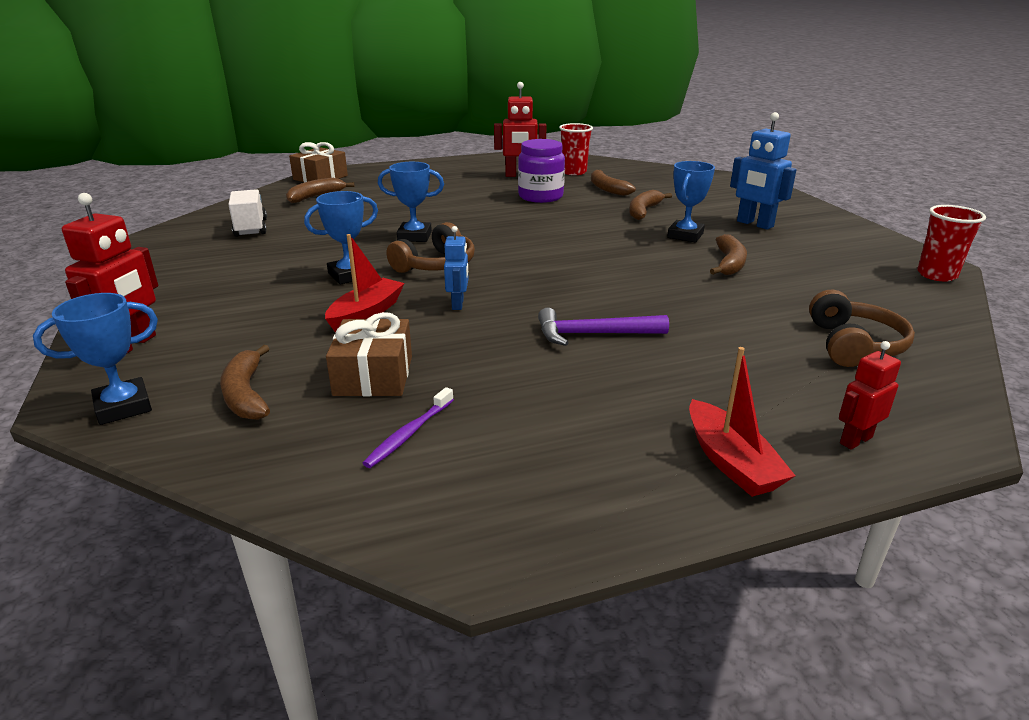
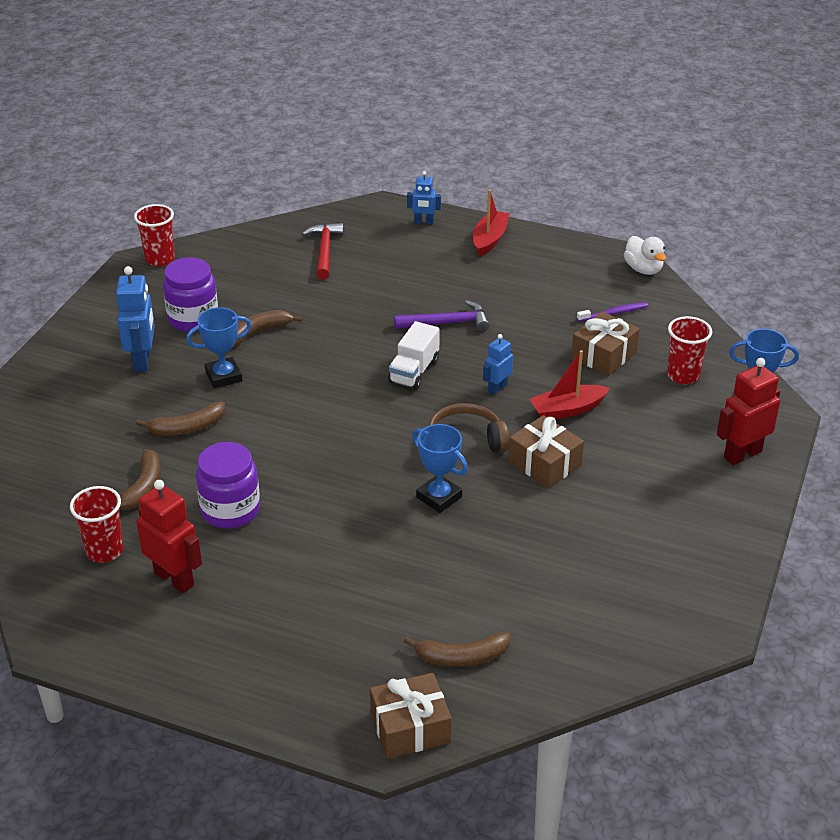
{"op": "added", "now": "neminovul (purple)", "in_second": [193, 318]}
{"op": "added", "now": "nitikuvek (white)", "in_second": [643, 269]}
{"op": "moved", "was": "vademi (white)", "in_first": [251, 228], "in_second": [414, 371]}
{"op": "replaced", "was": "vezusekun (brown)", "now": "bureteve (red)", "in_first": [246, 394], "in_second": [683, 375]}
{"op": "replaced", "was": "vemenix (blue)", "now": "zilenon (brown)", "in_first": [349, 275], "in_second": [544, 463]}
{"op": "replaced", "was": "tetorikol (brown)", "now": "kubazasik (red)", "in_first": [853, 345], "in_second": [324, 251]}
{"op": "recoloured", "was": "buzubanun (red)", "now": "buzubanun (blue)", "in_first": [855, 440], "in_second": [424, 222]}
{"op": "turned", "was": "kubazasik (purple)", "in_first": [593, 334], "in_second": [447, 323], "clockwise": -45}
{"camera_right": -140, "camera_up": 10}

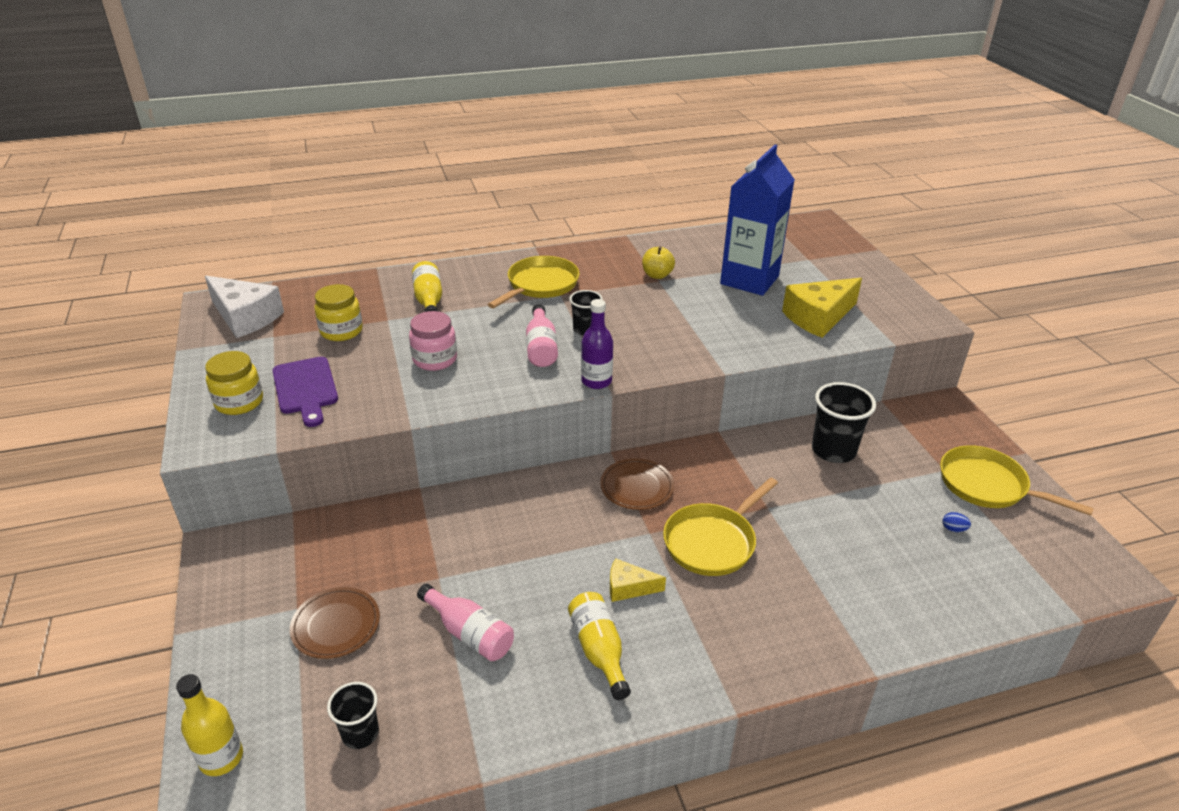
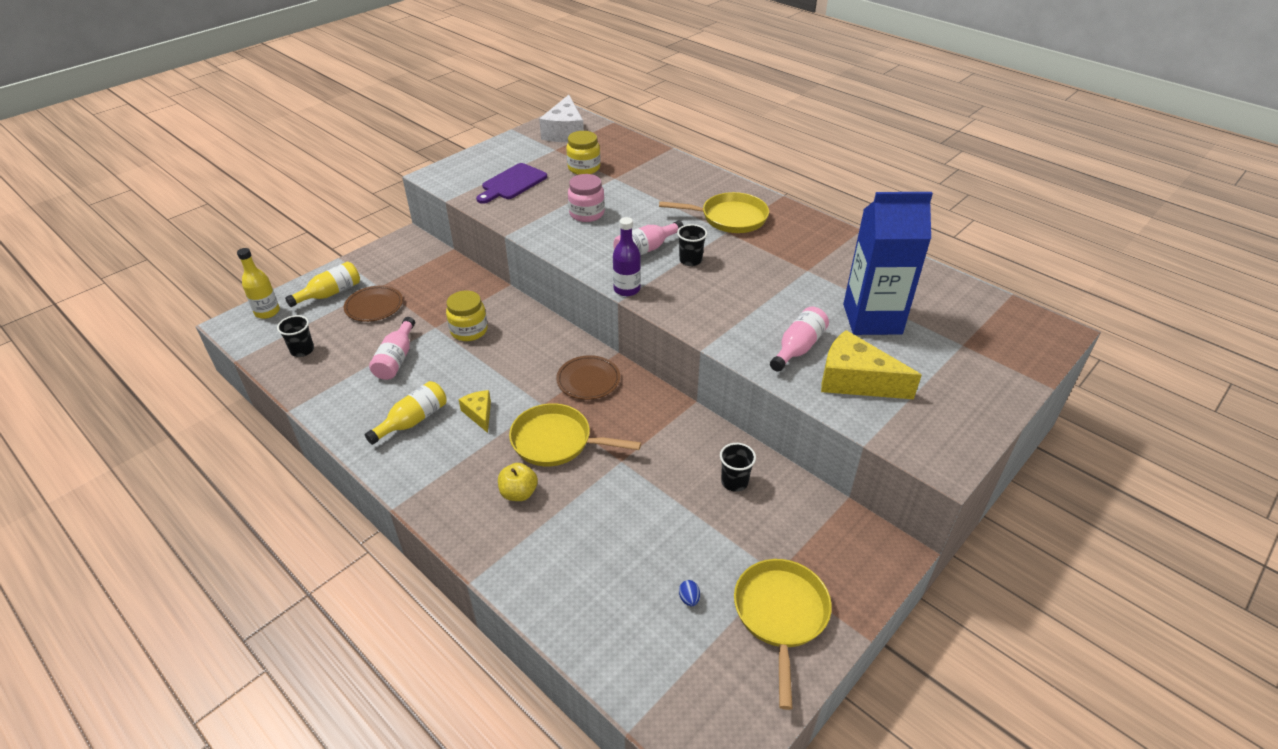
{"op": "added", "now": "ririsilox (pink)", "in_second": [798, 348]}
{"op": "moved", "was": "neminovul (yellow)", "in_first": [239, 402], "in_second": [469, 331]}
{"op": "moved", "was": "ririsilox (yellow)", "in_first": [429, 300], "in_second": [330, 293]}
{"op": "moved", "was": "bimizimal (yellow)", "in_first": [657, 275], "in_second": [519, 493]}
{"op": "resized", "was": "bureteve (black)", "in_first": [833, 450], "in_second": [734, 482], "ratio": 0.59}
{"camera_right": 60, "camera_up": 5}

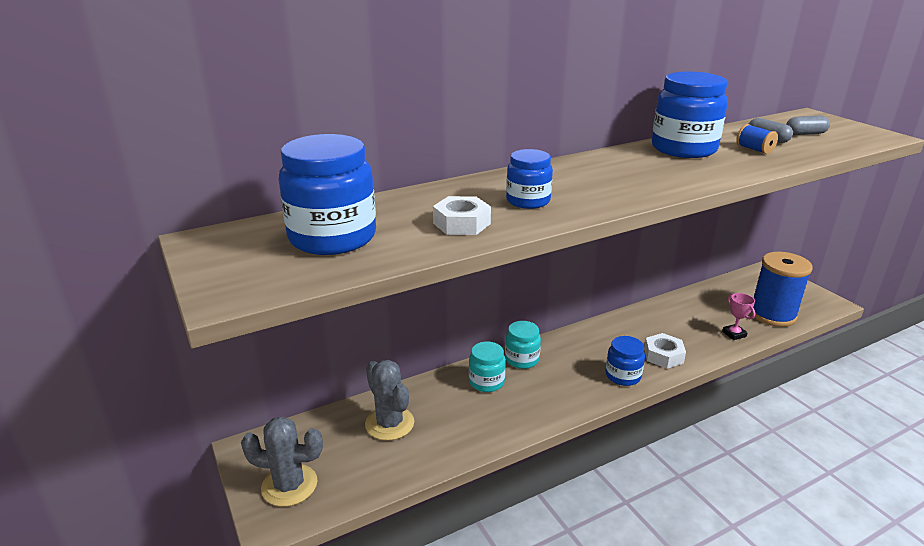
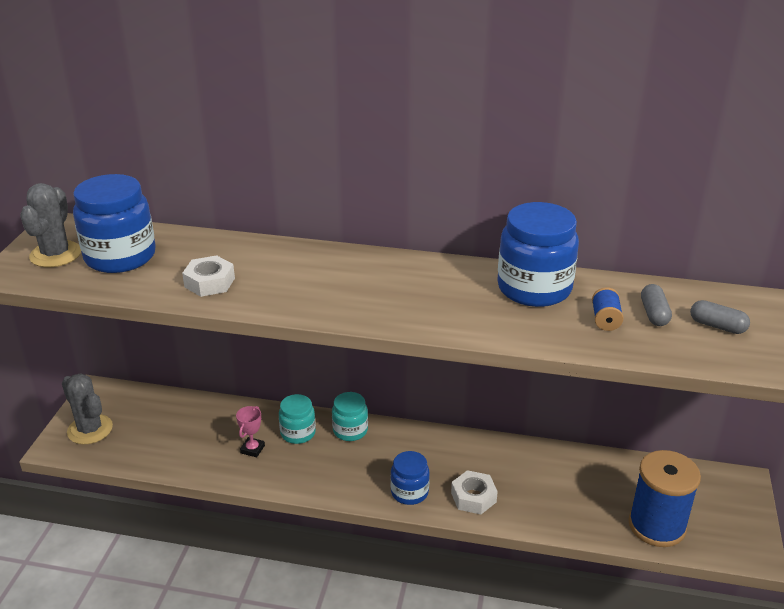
{"op": "removed", "was": "neminovul (blue)", "in_first": [528, 201]}
{"op": "moved", "was": "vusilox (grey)", "in_first": [389, 423], "in_second": [55, 254]}
{"op": "moved", "was": "vemenix (pink)", "in_first": [734, 334], "in_second": [252, 449]}
{"camera_right": 40, "camera_up": 5}

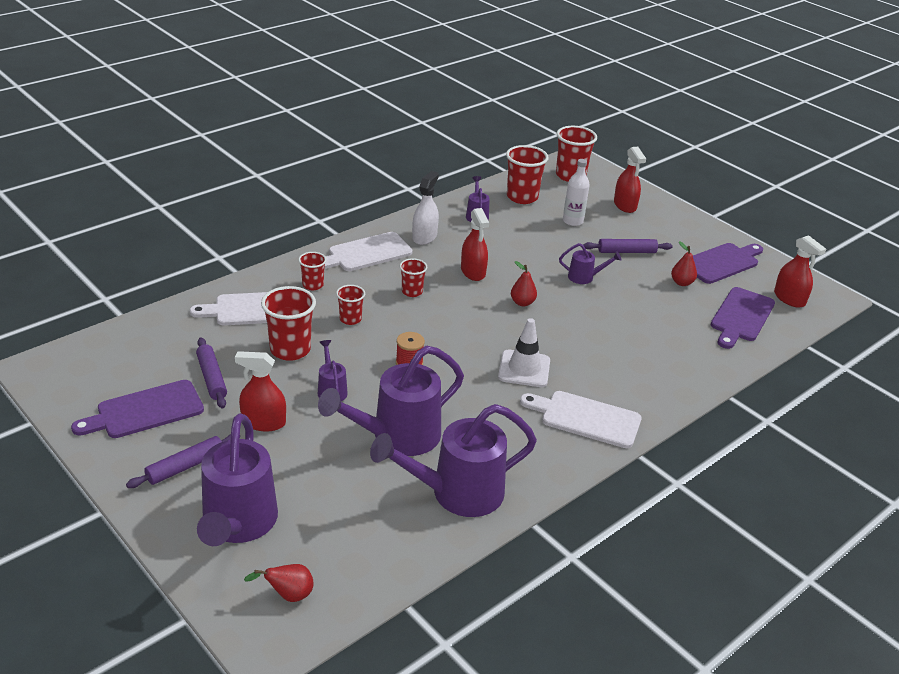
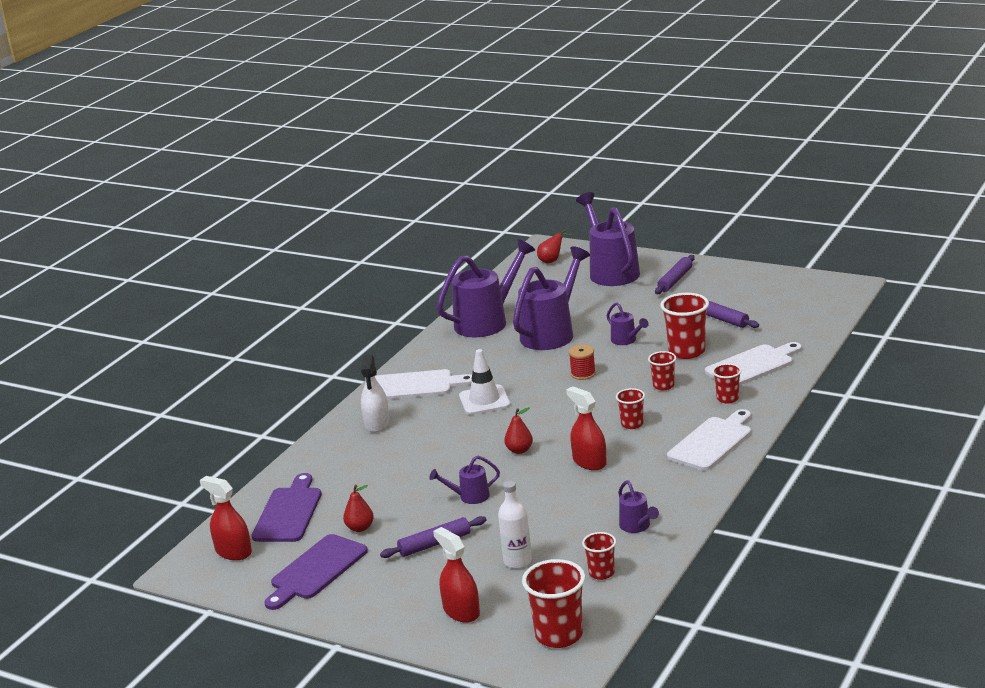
{"op": "removed", "was": "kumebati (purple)", "in_first": [145, 411]}
{"op": "removed", "was": "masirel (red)", "in_first": [263, 422]}
{"op": "moved", "was": "masirel (white)", "in_first": [424, 237], "in_second": [377, 423]}
{"op": "resized", "was": "bureteve (red)", "in_first": [522, 197], "in_second": [601, 573], "ratio": 0.57}
{"camera_right": 165, "camera_up": -10}

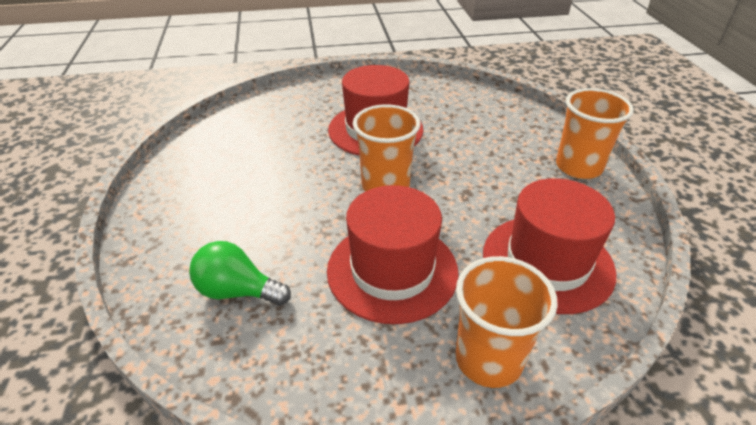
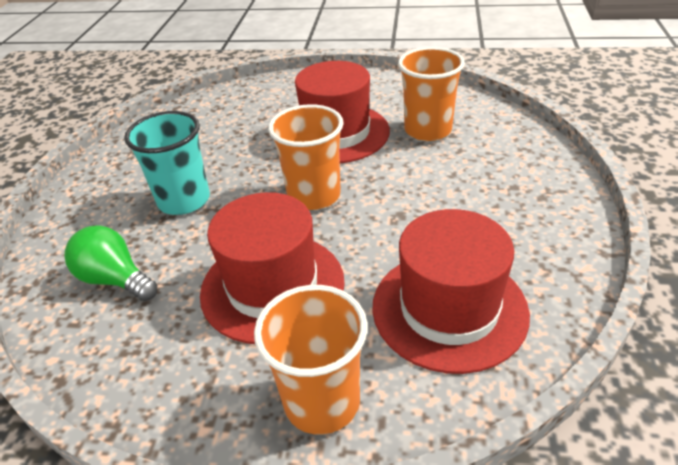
{"op": "added", "now": "bureteve (turquoise)", "in_second": [184, 200]}
{"op": "moved", "was": "bureteve (orange)", "in_first": [578, 167], "in_second": [427, 130]}
{"camera_right": 20, "camera_up": 0}

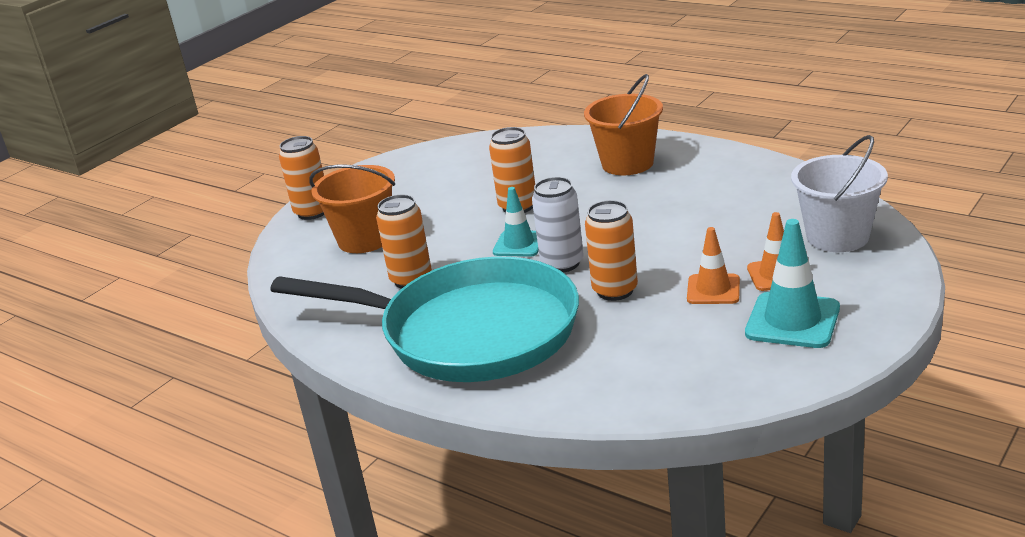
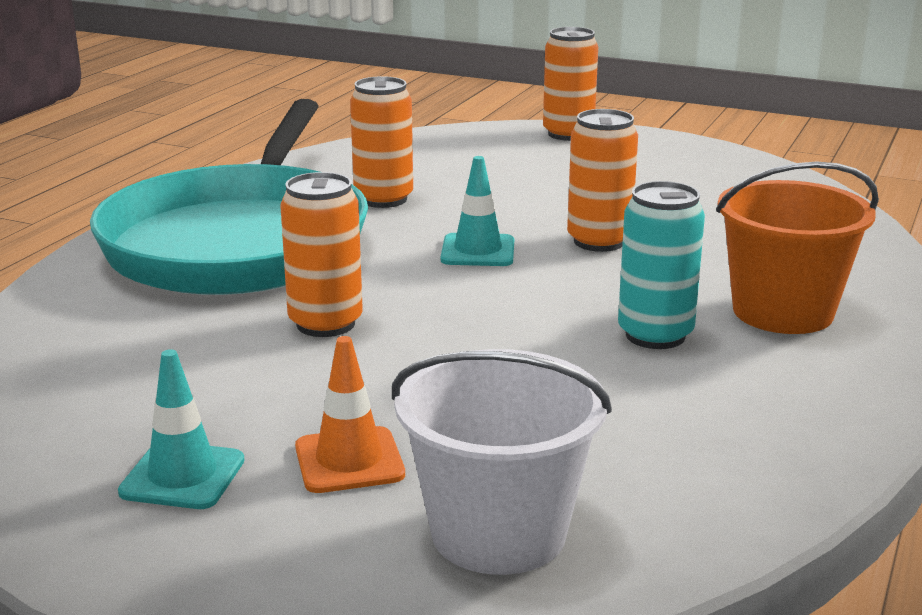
{"op": "removed", "was": "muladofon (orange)", "in_first": [365, 239]}
{"op": "removed", "was": "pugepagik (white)", "in_first": [562, 263]}
{"op": "removed", "was": "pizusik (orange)", "in_first": [713, 290]}
{"op": "added", "now": "pugepagik (turquoise)", "in_second": [655, 335]}
{"op": "resized", "was": "pizusik (turquoise)", "in_first": [792, 321], "in_second": [182, 476], "ratio": 0.65}
{"camera_right": 75, "camera_up": -5}

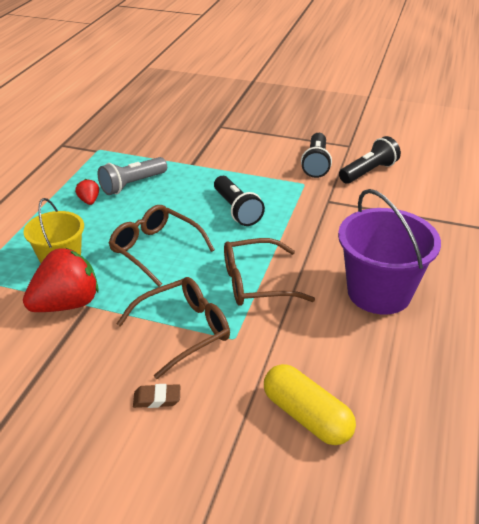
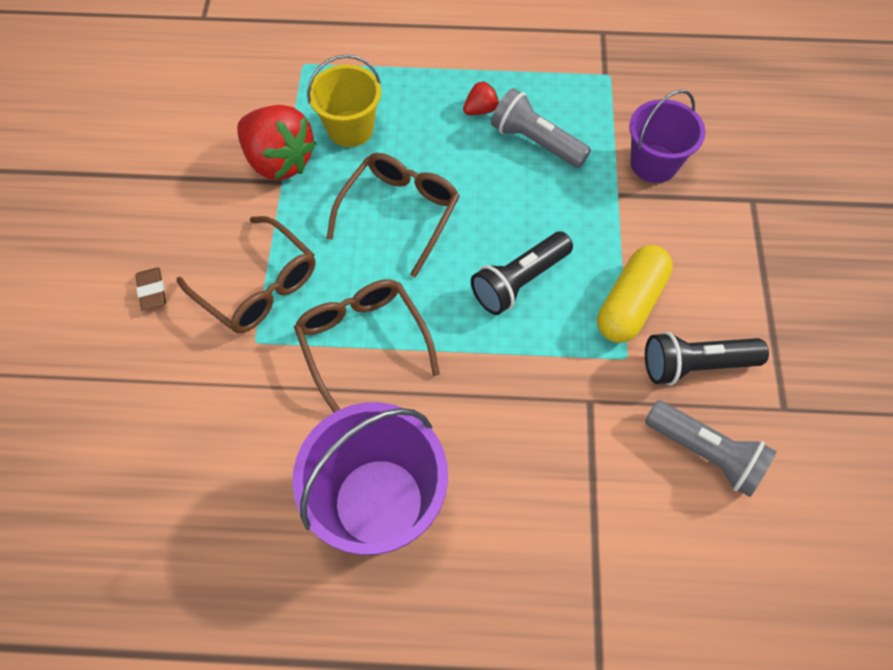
{"op": "added", "now": "muladofon (purple)", "in_second": [654, 163]}
{"op": "moved", "was": "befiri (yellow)", "in_first": [306, 416], "in_second": [630, 303]}
{"op": "recoloured", "was": "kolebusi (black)", "now": "kolebusi (grey)", "in_first": [368, 172], "in_second": [705, 453]}
{"camera_right": 75, "camera_up": 25}

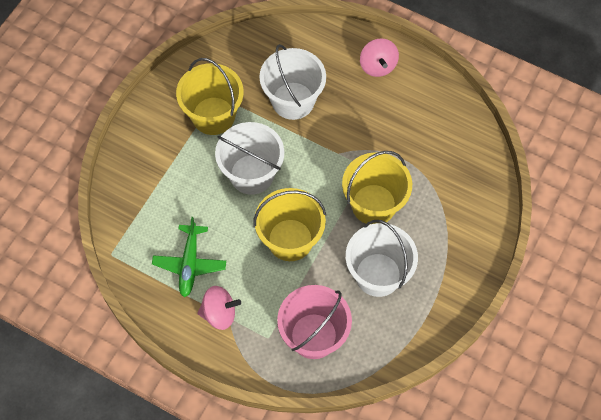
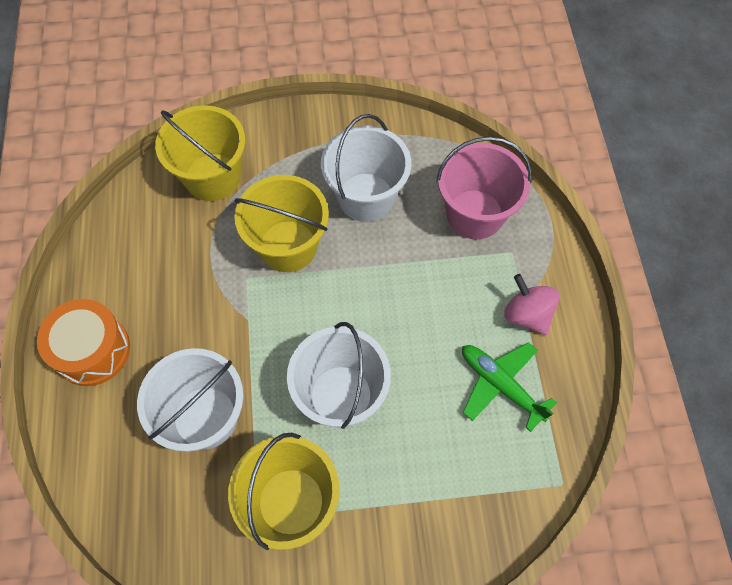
{"op": "moved", "was": "muladofon (yellow)", "in_first": [290, 240], "in_second": [212, 177]}
{"op": "replaced", "was": "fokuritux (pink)", "now": "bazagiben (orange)", "in_first": [378, 66], "in_second": [92, 350]}
{"op": "turned", "was": "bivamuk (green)", "in_first": [190, 264], "in_second": [500, 385], "clockwise": -105}
{"camera_right": -125, "camera_up": 0}

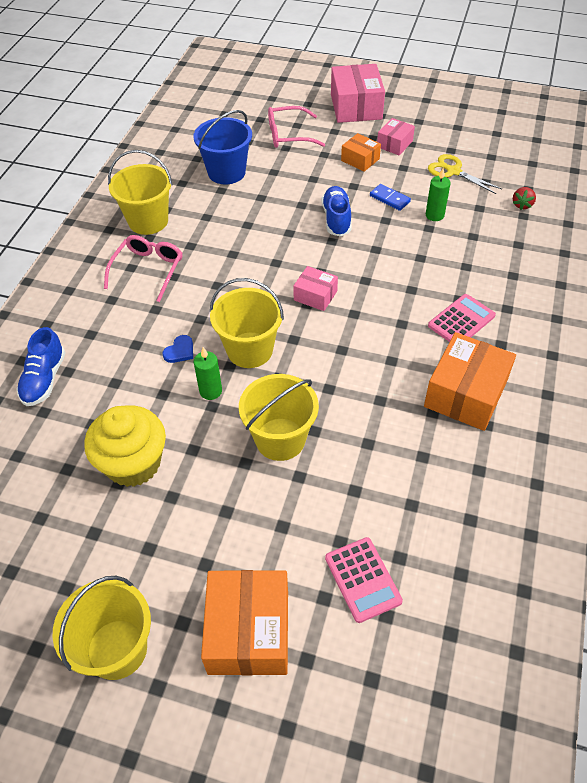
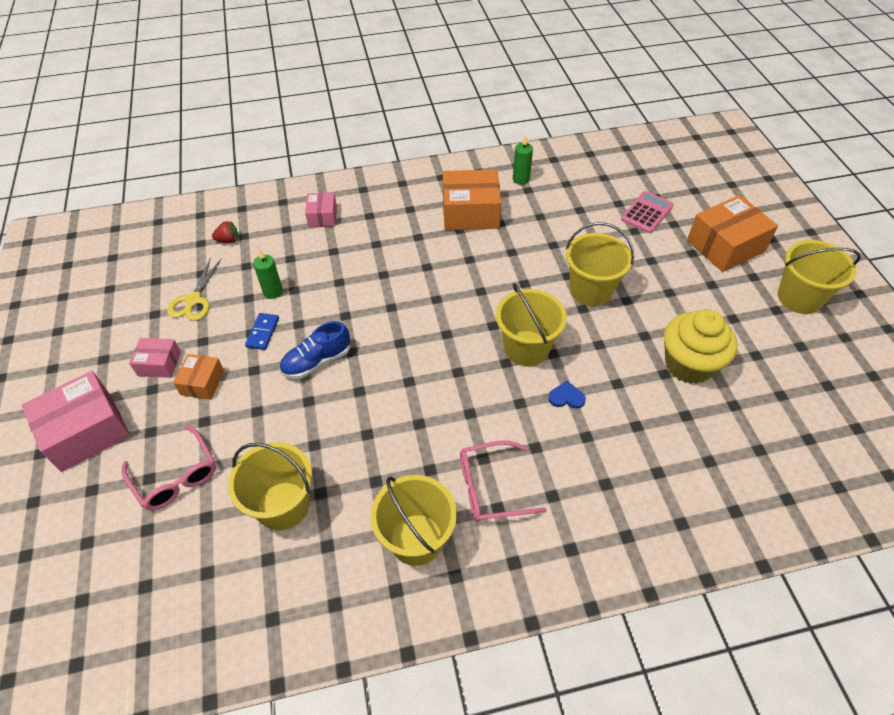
{"op": "removed", "was": "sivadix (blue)", "in_first": [44, 379]}
{"op": "removed", "was": "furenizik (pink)", "in_first": [461, 321]}
{"op": "moved", "was": "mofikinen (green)", "in_first": [210, 391], "in_second": [521, 179]}
{"op": "moved", "was": "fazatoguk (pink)", "in_first": [315, 295], "in_second": [322, 216]}
{"op": "recoloured", "was": "muladofon (blue)", "now": "muladofon (yellow)", "in_first": [226, 172], "in_second": [283, 506]}
{"camera_right": -120, "camera_up": 0}

